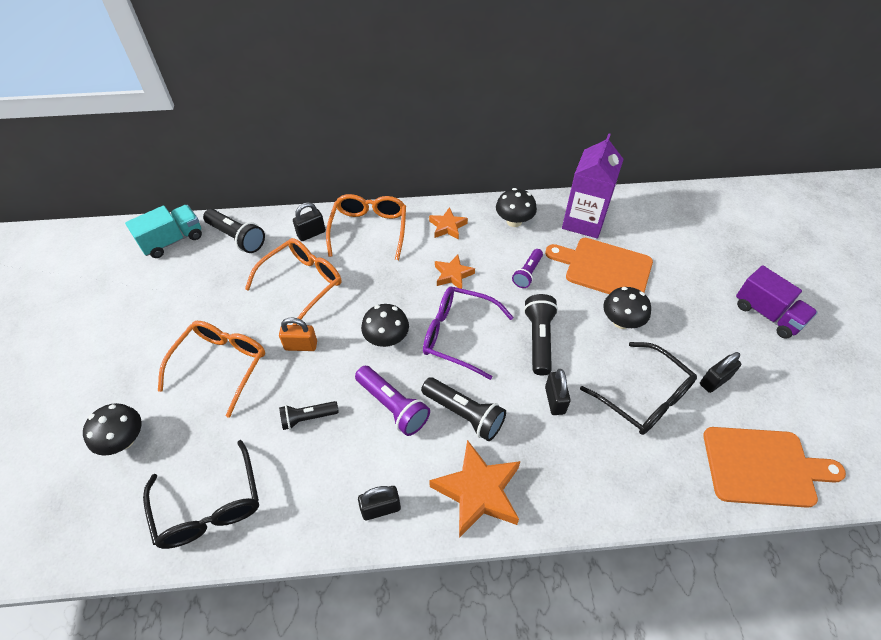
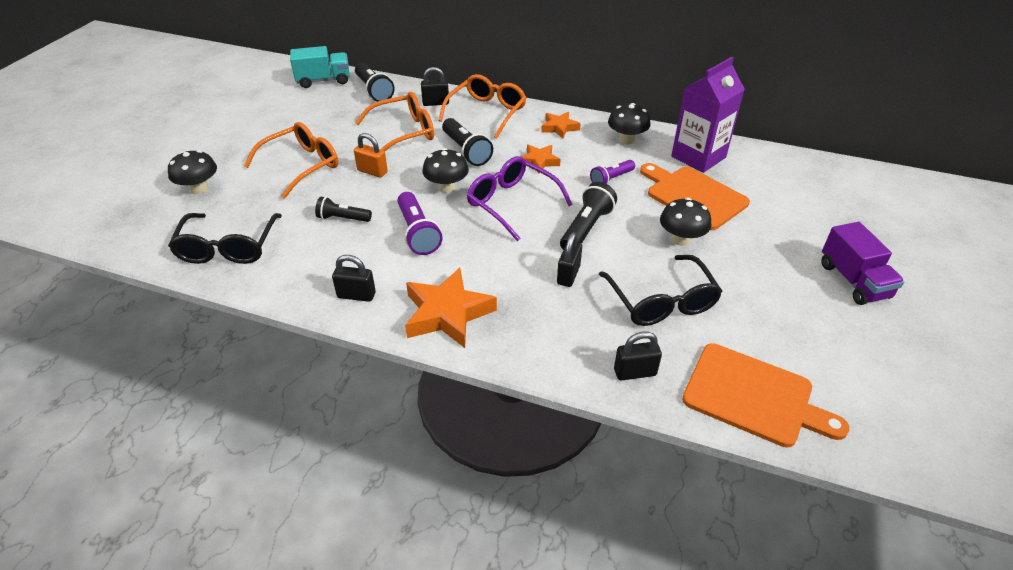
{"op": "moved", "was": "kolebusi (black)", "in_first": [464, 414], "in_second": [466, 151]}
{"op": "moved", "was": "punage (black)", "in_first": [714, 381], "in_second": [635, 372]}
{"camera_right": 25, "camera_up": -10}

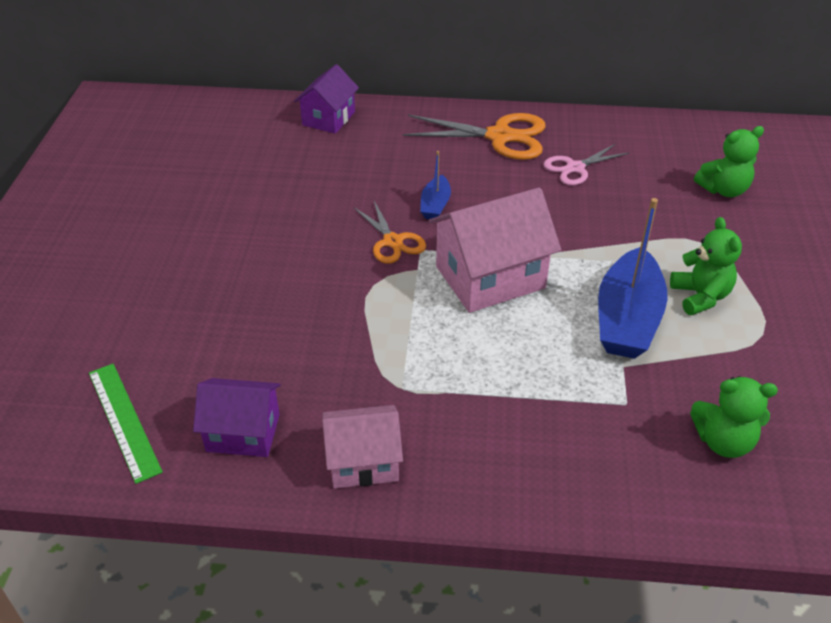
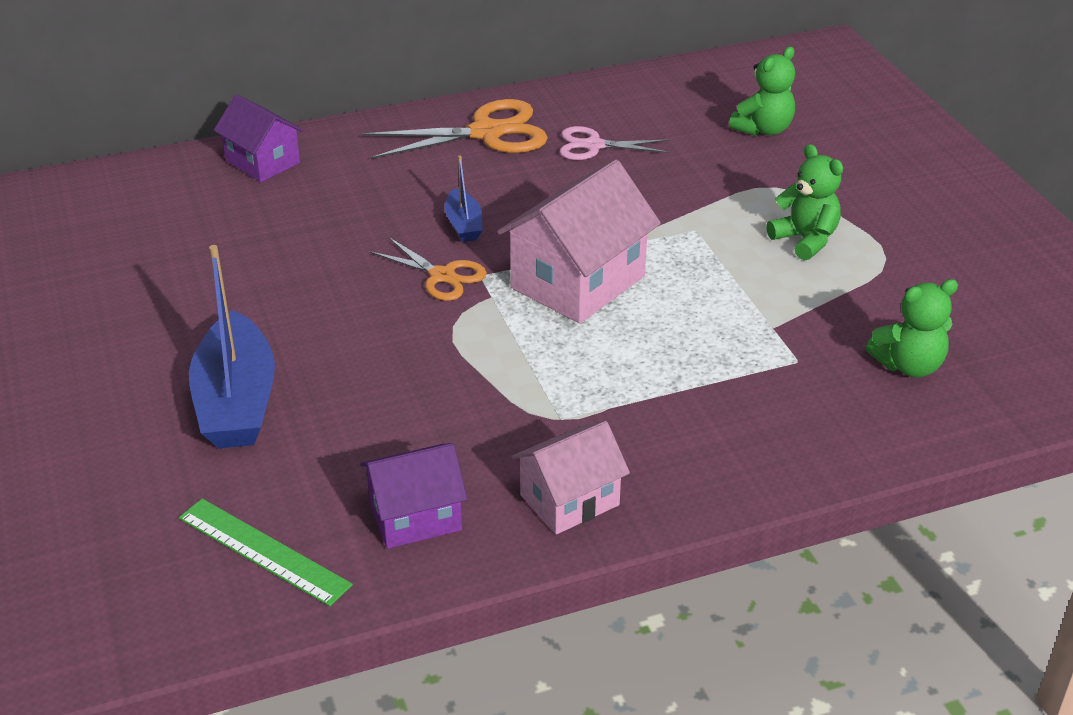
{"op": "moved", "was": "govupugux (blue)", "in_first": [627, 319], "in_second": [236, 402]}
{"op": "turned", "was": "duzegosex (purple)", "in_first": [328, 118], "in_second": [263, 162], "clockwise": -45}
{"op": "turned", "was": "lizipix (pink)", "in_first": [575, 168], "in_second": [594, 146], "clockwise": 60}
{"camera_right": -25, "camera_up": -5}

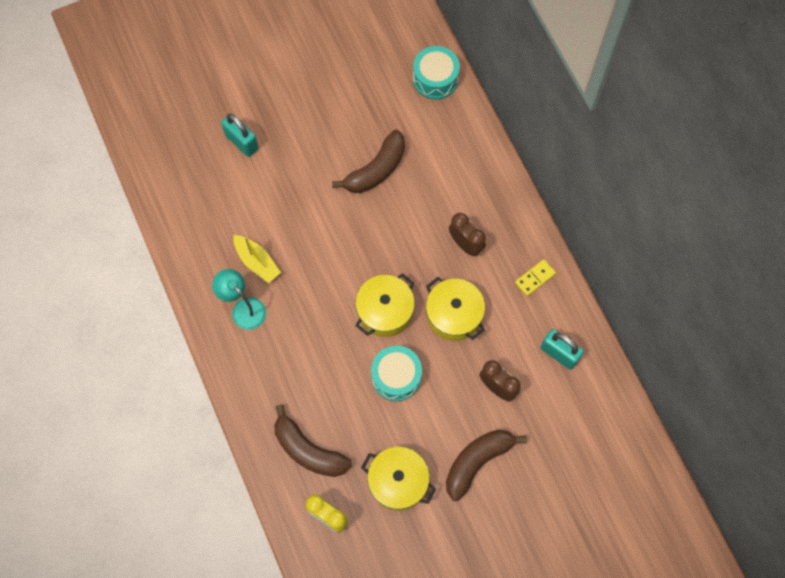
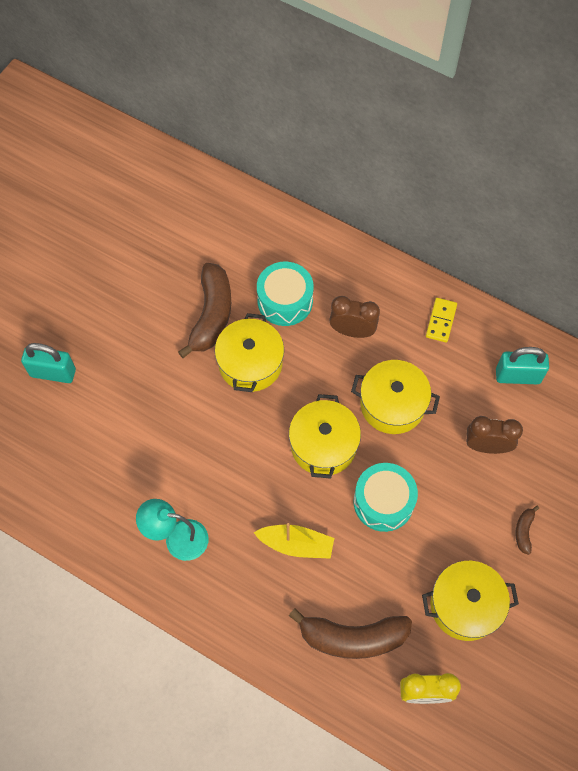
{"op": "added", "now": "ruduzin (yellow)", "in_second": [250, 363]}
{"op": "moved", "was": "govupugux (yellow)", "in_first": [257, 262], "in_second": [296, 544]}
{"op": "moved", "was": "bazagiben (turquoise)", "in_first": [435, 79], "in_second": [285, 301]}
{"op": "resized", "was": "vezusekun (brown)", "in_first": [477, 462], "in_second": [524, 531], "ratio": 0.44}
{"camera_right": -35, "camera_up": -5}

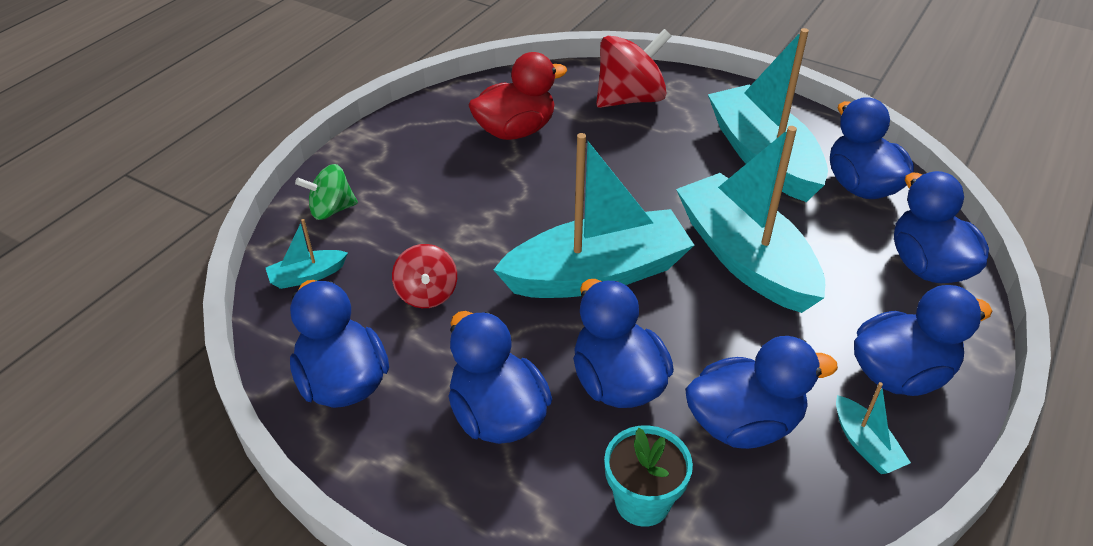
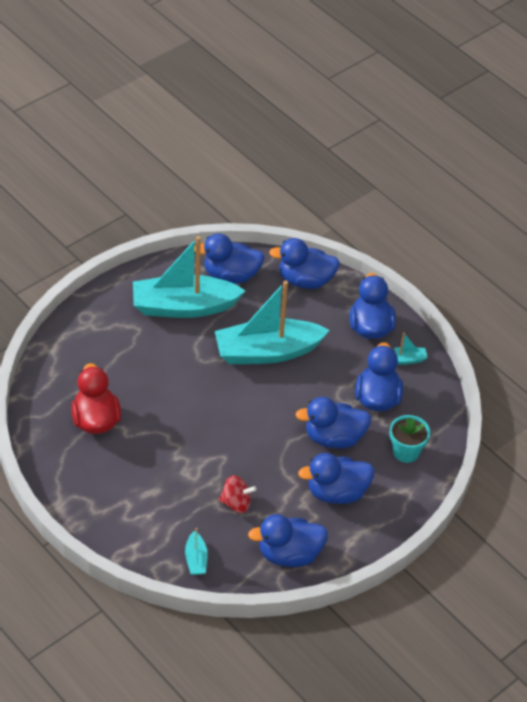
{"op": "removed", "was": "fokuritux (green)", "in_first": [331, 210]}
{"op": "removed", "was": "govupugux (turquoise)", "in_first": [597, 274]}
{"op": "removed", "was": "fokuritux (red)", "in_first": [630, 99]}
{"camera_right": -75, "camera_up": 5}

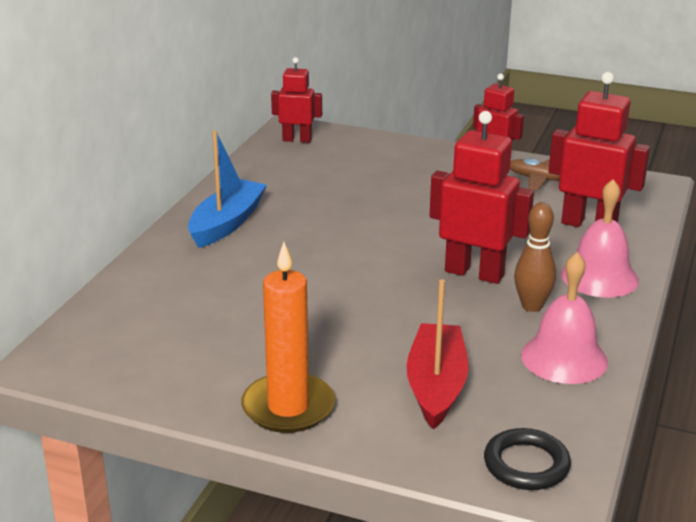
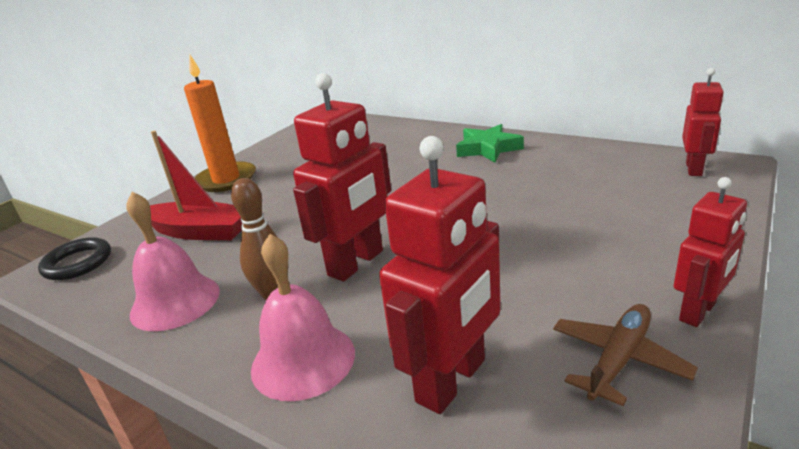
{"op": "replaced", "was": "govupugux (blue)", "now": "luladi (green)", "in_first": [227, 223], "in_second": [488, 149]}
{"camera_right": 105, "camera_up": 0}

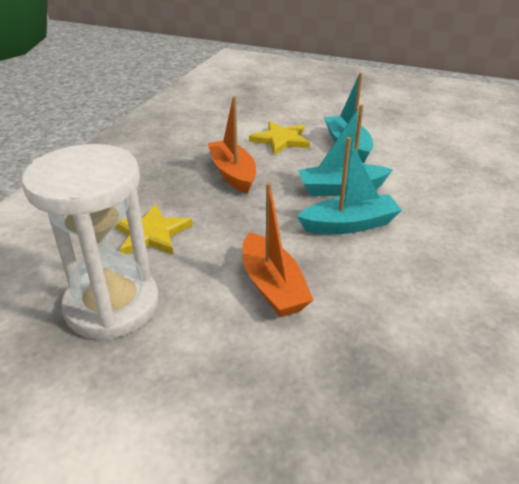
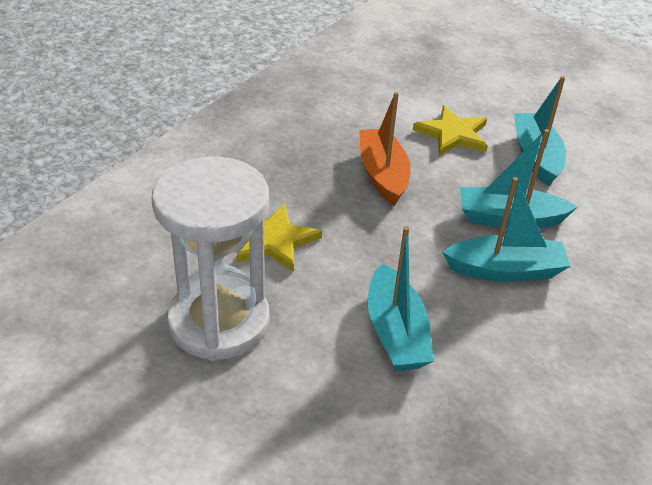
{"op": "recoloured", "was": "govupugux (orange)", "now": "govupugux (turquoise)", "in_first": [272, 286], "in_second": [395, 332]}
{"camera_right": 10, "camera_up": 5}

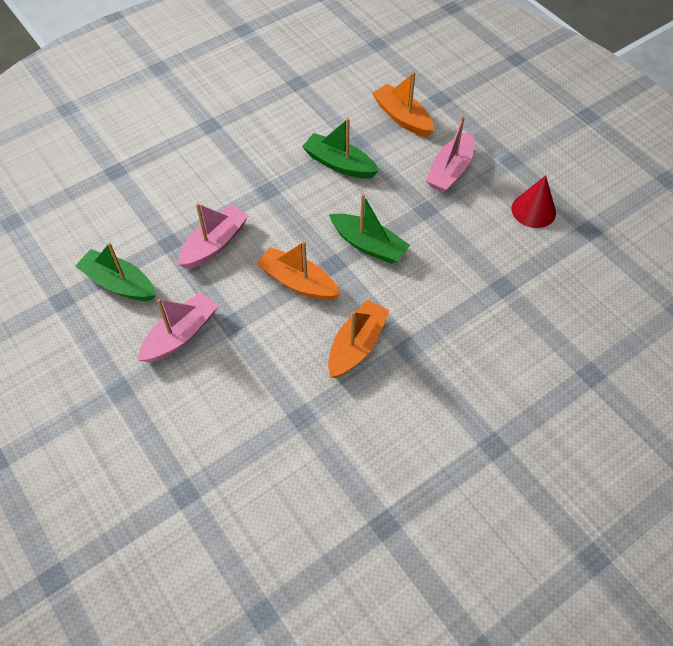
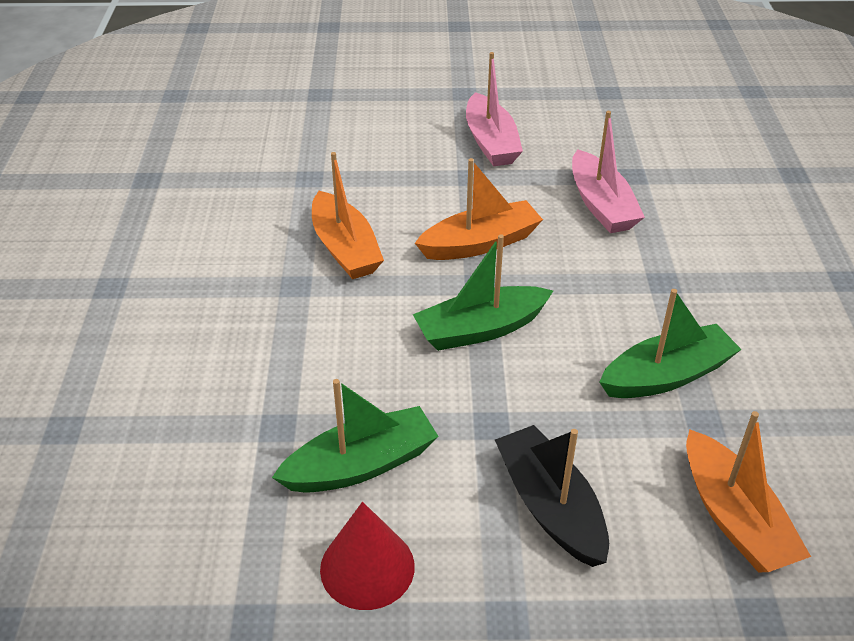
{"op": "moved", "was": "govupugux (green)", "in_first": [119, 283], "in_second": [361, 465]}
{"op": "recoloured", "was": "govupugux (pink)", "now": "govupugux (black)", "in_first": [450, 171], "in_second": [550, 506]}
{"op": "turned", "was": "govupugux (orange)", "in_first": [402, 118], "in_second": [734, 518], "clockwise": 75}
{"camera_right": 125, "camera_up": -15}

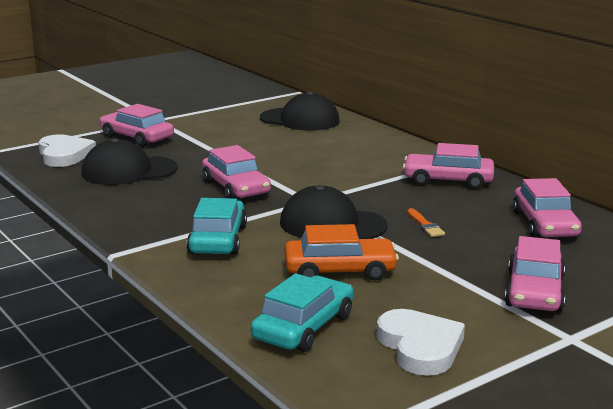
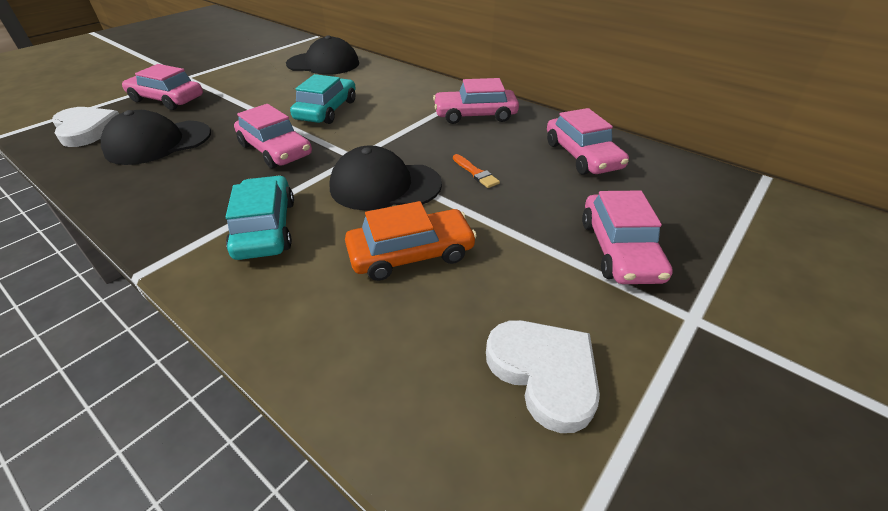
{"op": "moved", "was": "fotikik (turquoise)", "in_first": [304, 327], "in_second": [326, 110]}
{"camera_right": -15, "camera_up": 20}

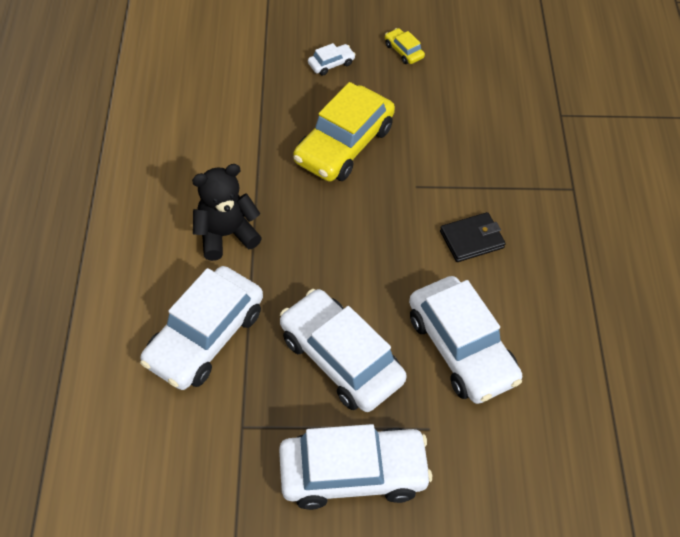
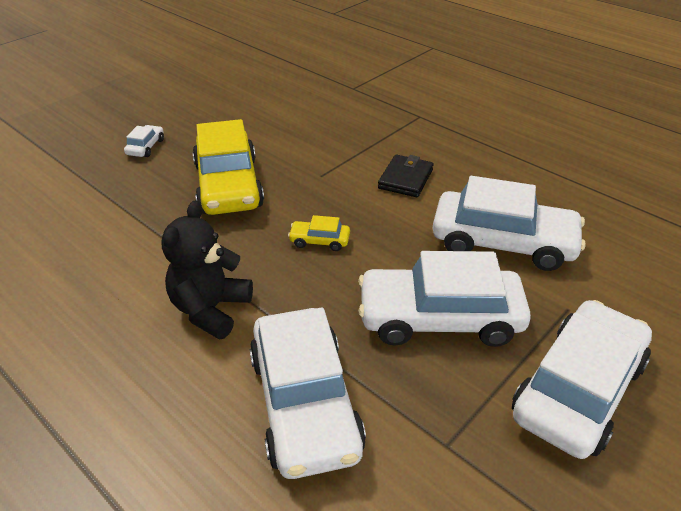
{"op": "moved", "was": "fotikik (yellow)", "in_first": [403, 51], "in_second": [319, 241]}
{"camera_right": -45, "camera_up": -15}

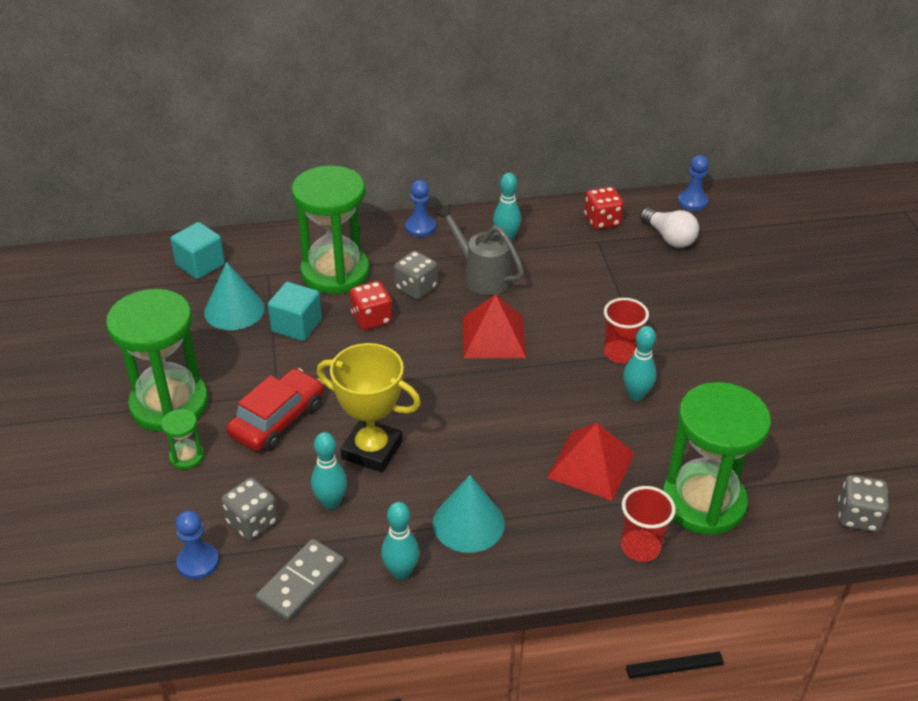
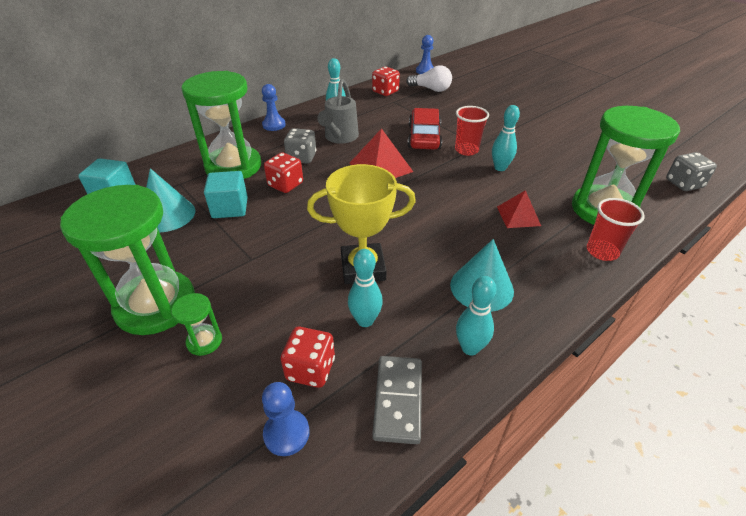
{"op": "moved", "was": "fotikik (red)", "in_first": [278, 419], "in_second": [424, 137]}
{"op": "recoloured", "was": "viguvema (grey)", "now": "viguvema (red)", "in_first": [252, 522], "in_second": [310, 369]}
{"op": "turned", "was": "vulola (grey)", "in_first": [481, 276], "in_second": [339, 138], "clockwise": -90}
{"op": "resized", "was": "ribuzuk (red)", "in_first": [591, 465], "in_second": [518, 216], "ratio": 0.65}
{"camera_right": -30, "camera_up": 0}

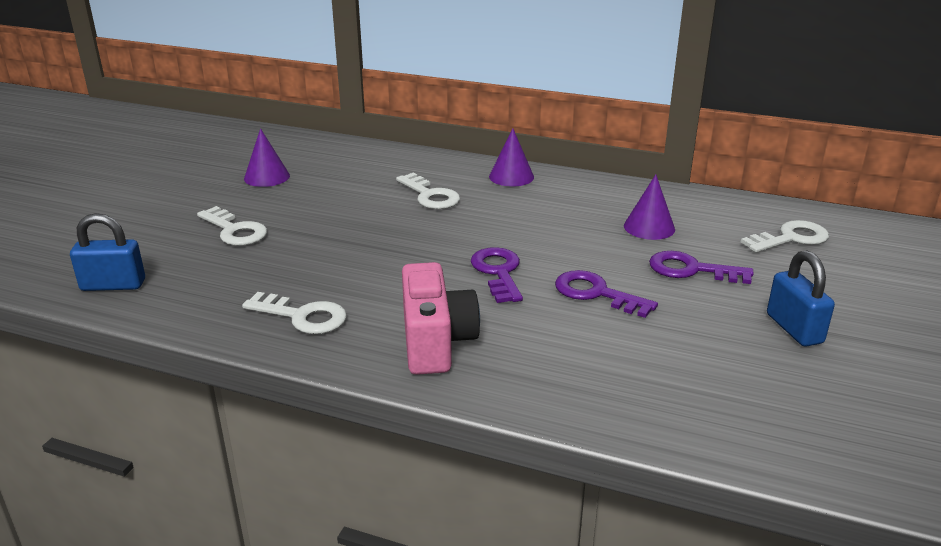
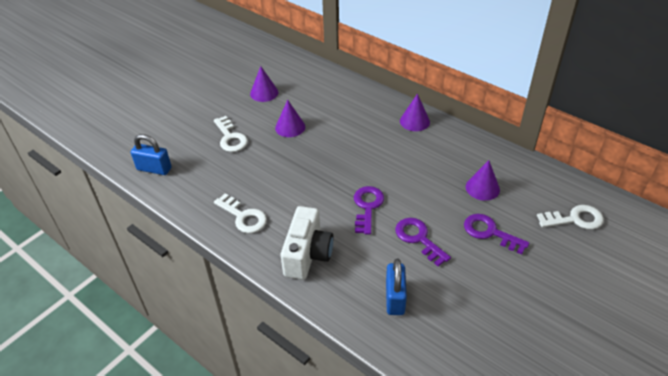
{"op": "removed", "was": "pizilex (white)", "in_first": [430, 196]}
{"op": "added", "now": "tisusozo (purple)", "in_second": [290, 127]}
{"op": "moved", "was": "punage (blue)", "in_first": [794, 329], "in_second": [395, 298]}
{"op": "recoloured", "was": "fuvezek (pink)", "now": "fuvezek (white)", "in_first": [436, 342], "in_second": [307, 254]}
{"camera_right": 20, "camera_up": 15}

